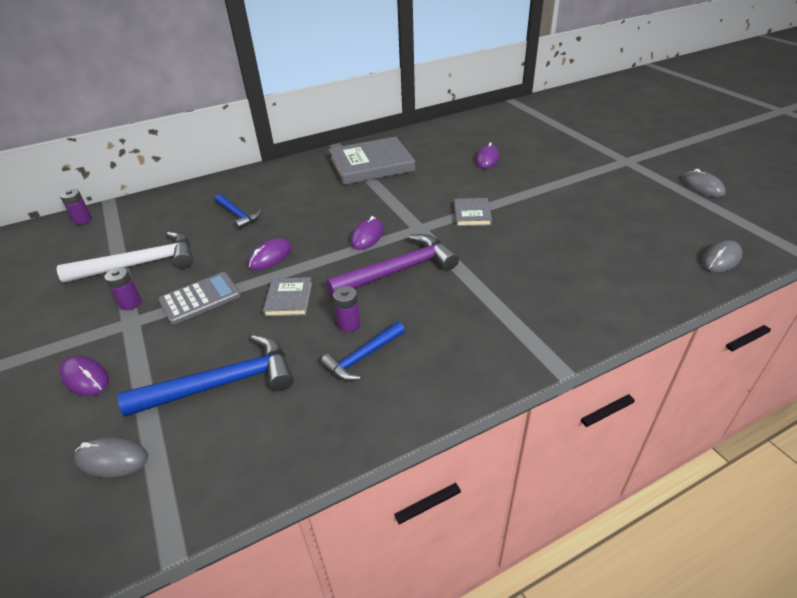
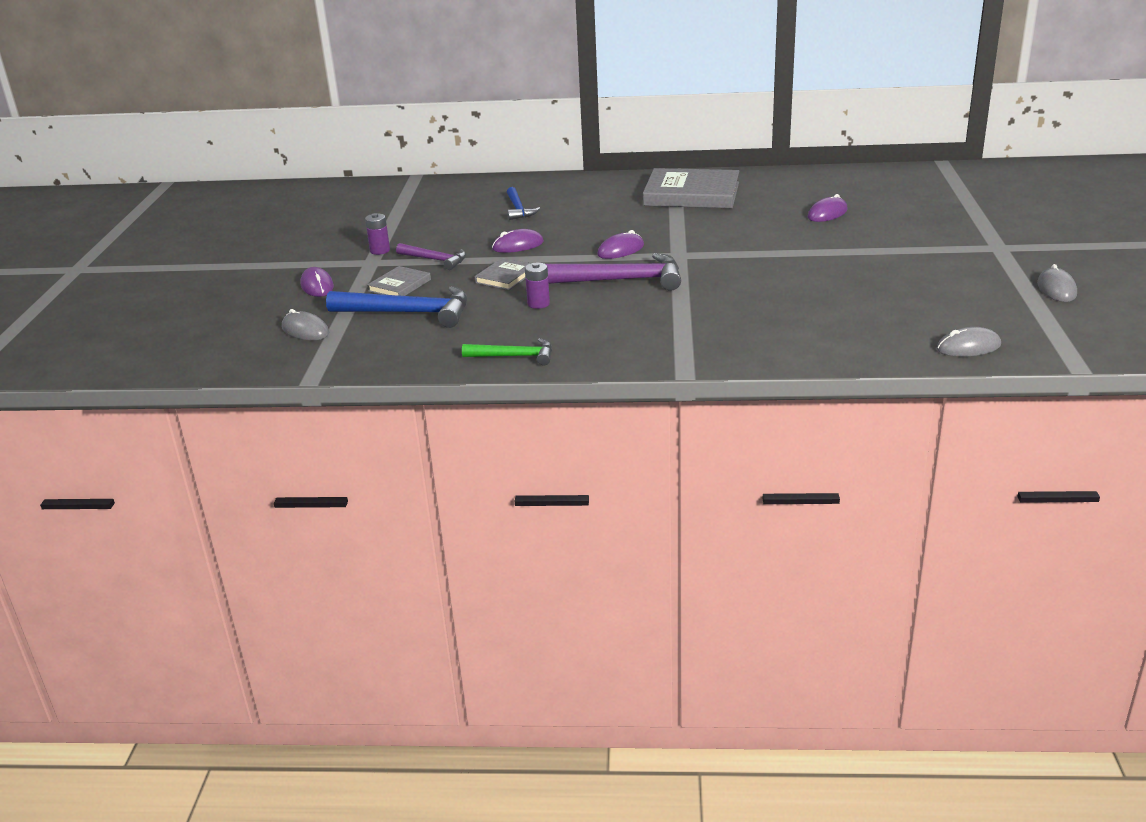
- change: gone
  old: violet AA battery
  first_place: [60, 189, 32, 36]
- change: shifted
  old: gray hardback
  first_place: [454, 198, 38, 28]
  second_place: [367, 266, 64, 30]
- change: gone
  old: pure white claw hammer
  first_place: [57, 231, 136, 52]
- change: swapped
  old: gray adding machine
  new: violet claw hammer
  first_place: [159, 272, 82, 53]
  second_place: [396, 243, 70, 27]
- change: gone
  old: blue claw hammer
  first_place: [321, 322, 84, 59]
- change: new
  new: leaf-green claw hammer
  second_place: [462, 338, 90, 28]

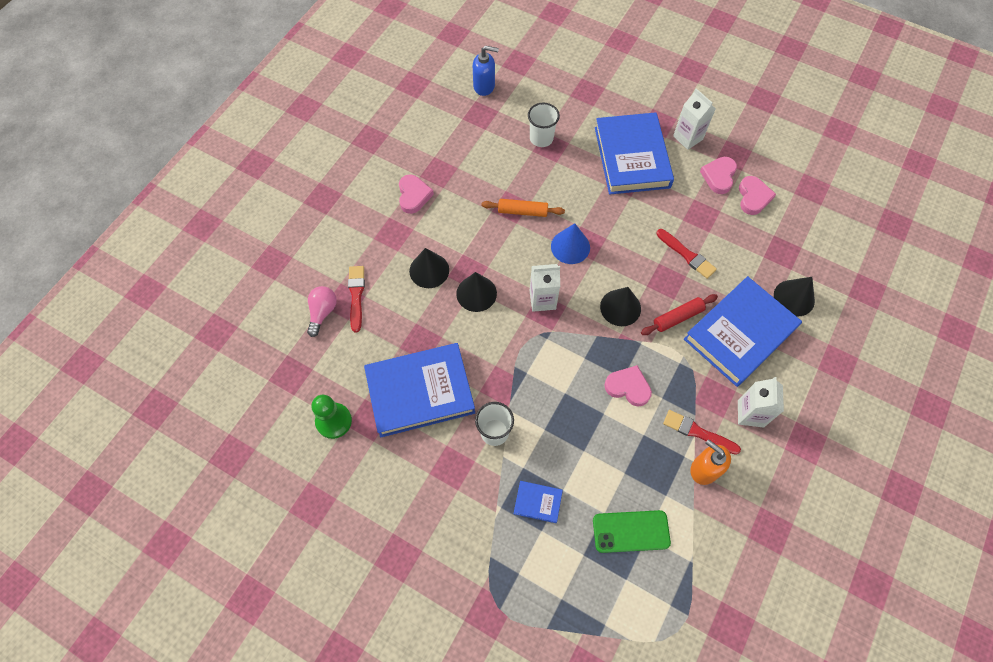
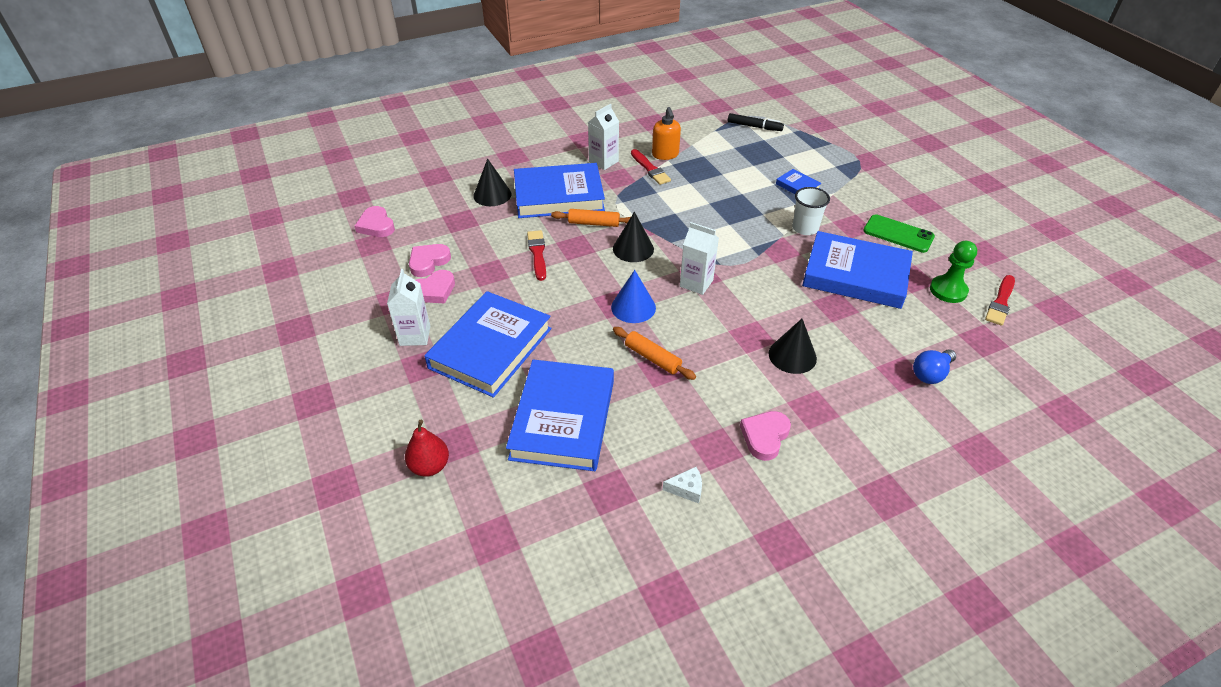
- change: gone
  old: blue soap pump
  first_place: [473, 46, 26, 50]
- change: swapped
  old: pure white tumbler
  new: blue hardback
  first_place: [528, 103, 32, 44]
  second_place: [506, 360, 108, 111]
- change: shifted
  old: crimson paint brush
  first_place: [348, 266, 17, 66]
  second_place: [985, 275, 30, 51]
- change: gone
  old: jet-black cone
  first_place: [456, 272, 41, 40]
- change: repainted
  old: rosy bulb
  new: blue bulb
  first_place: [307, 286, 30, 51]
  second_place: [913, 349, 43, 35]
- change: repainted
  old: crimson dough roller
  new: orange-coloured dough roller
  first_place: [641, 294, 77, 41]
  second_place: [551, 209, 80, 18]
- change: shifted
  old: rosy heart shape
  first_place: [604, 365, 48, 42]
  second_place: [355, 206, 40, 31]
- change: shifted
  old: leaf-green mobile phone
  first_place: [593, 510, 78, 43]
  second_place: [863, 214, 72, 39]
- change: new
  new: jet-black marker pen
  second_place: [728, 113, 56, 18]
- change: new
  new: crimson pear fruit
  second_place: [405, 420, 44, 57]
- change: new
  new: pure white piece of cheese
  second_place: [663, 467, 39, 37]

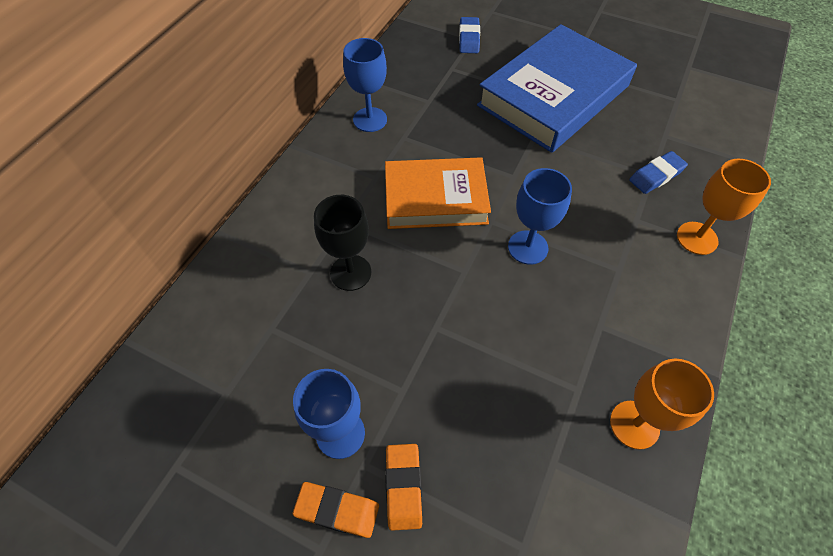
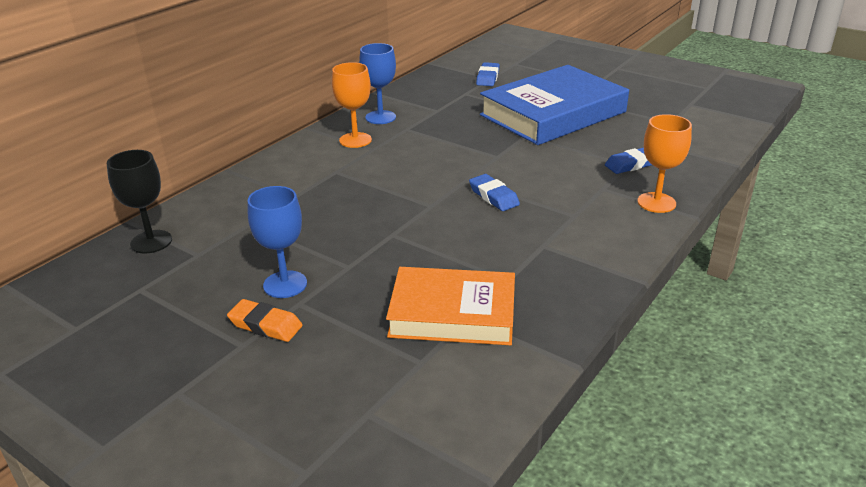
- change: shifted
  old: orange-coloured hardback
  first_place: [385, 157, 106, 72]
  second_place: [386, 267, 129, 78]
- change: swapped
  old: blue chalice
  new: blue pencil eraser
  first_place: [508, 168, 64, 97]
  second_place: [469, 174, 51, 37]
- change: shifted
  old: jet-black chalice
  first_place: [314, 195, 57, 96]
  second_place: [107, 150, 65, 104]
- change: shifted
  old: orange-coloured chalice
  first_place: [610, 359, 104, 91]
  second_place: [332, 62, 40, 86]
- change: gone
  old: orange-coloured pencil eraser
  first_place: [385, 444, 37, 87]

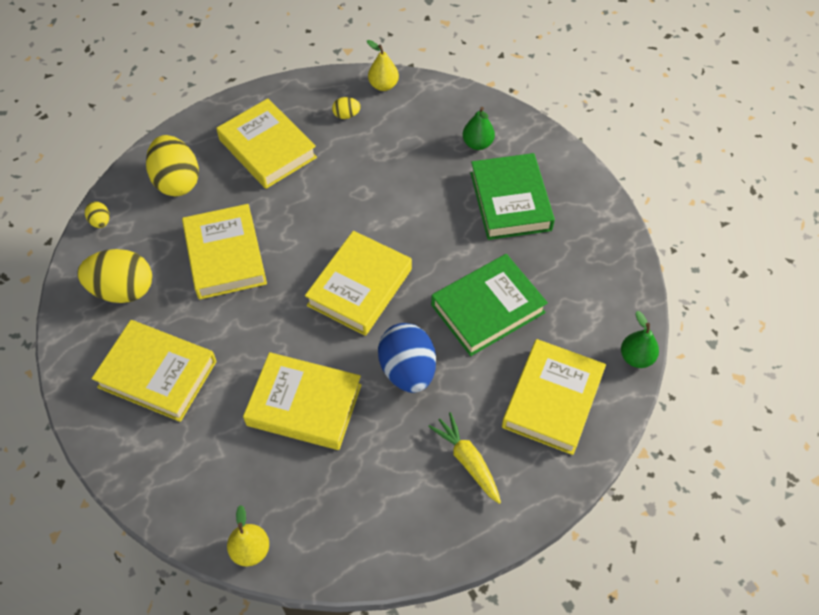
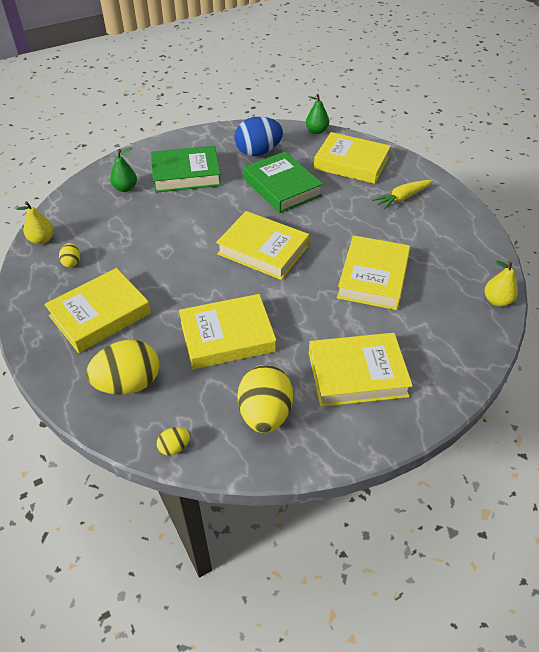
- change: rotated
  old: bright yellow hardback
  first_place: [91, 320, 126, 102]
  second_place: [309, 333, 104, 74]
  degrees: 60
- change: shifted
  old: blue toy egg
  first_place: [378, 323, 58, 70]
  second_place: [234, 117, 49, 39]

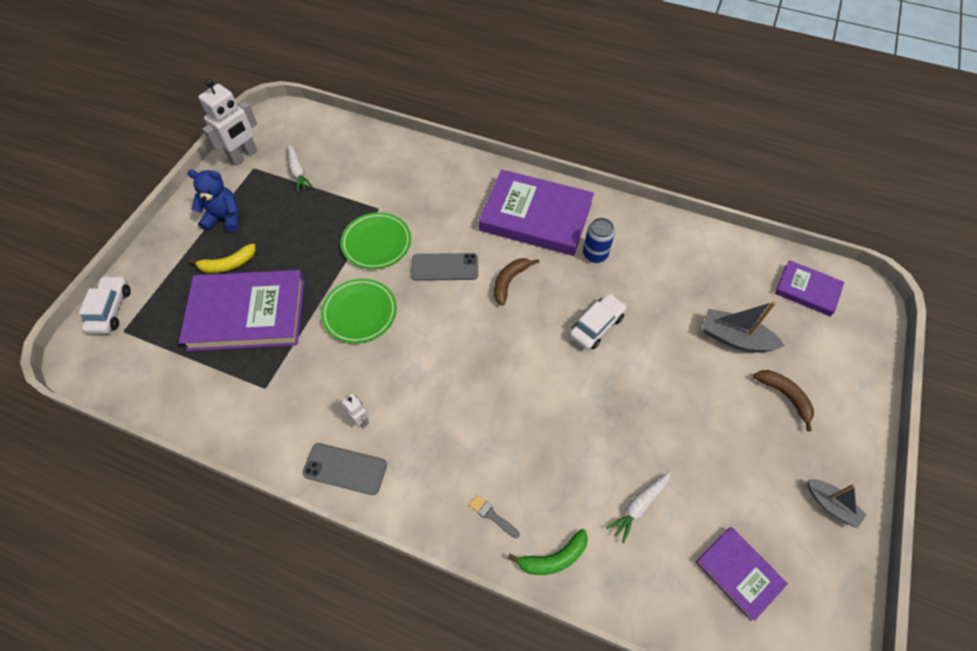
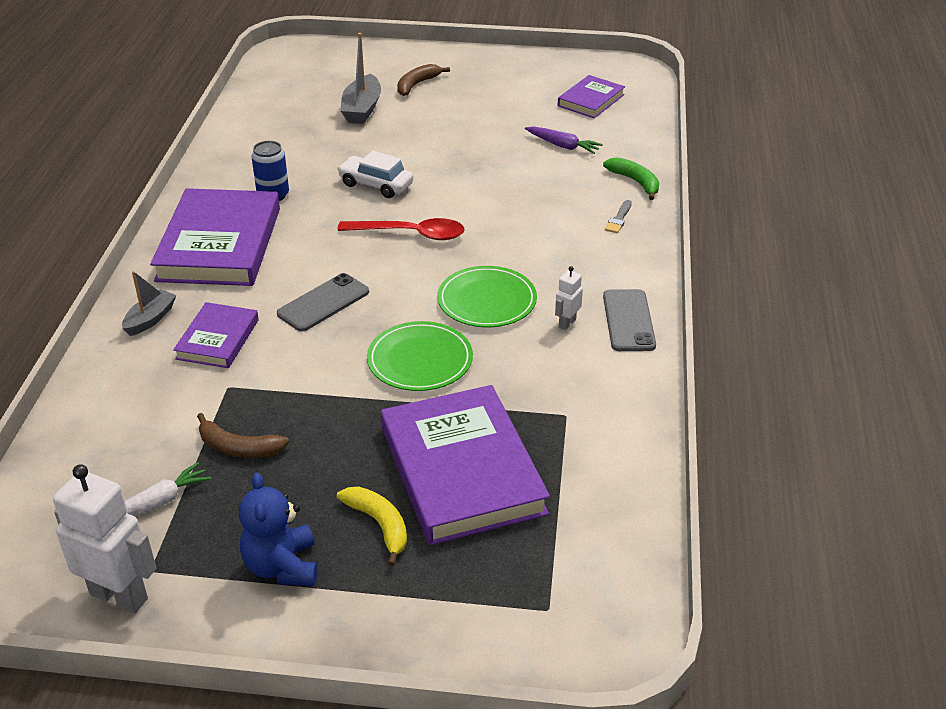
- change: shifted
  old: leaf-green dinner plate
  first_place: [341, 212, 70, 57]
  second_place: [437, 266, 100, 61]
- change: rotated
  old: gray mobile phone
  first_place: [411, 253, 67, 28]
  second_place: [277, 273, 92, 59]
  degrees: 60
- change: shifted
  old: brown toy banana
  first_place: [494, 258, 45, 48]
  second_place: [197, 413, 92, 45]
- change: shifted
  old: violet hardback
  first_place: [775, 260, 69, 57]
  second_place: [173, 302, 86, 66]
- change: gone
  old: pure white toy car
  first_place: [79, 275, 52, 59]
- change: repainted
  old: pure white toy carrot
  new: violet toy carrot
  first_place: [606, 472, 64, 72]
  second_place: [525, 126, 78, 28]
- change: shifted
  old: gray sailboat
  first_place: [808, 479, 58, 50]
  second_place: [122, 271, 55, 65]
- change: new
  new: crimson teaspoon
  second_place: [337, 218, 128, 22]

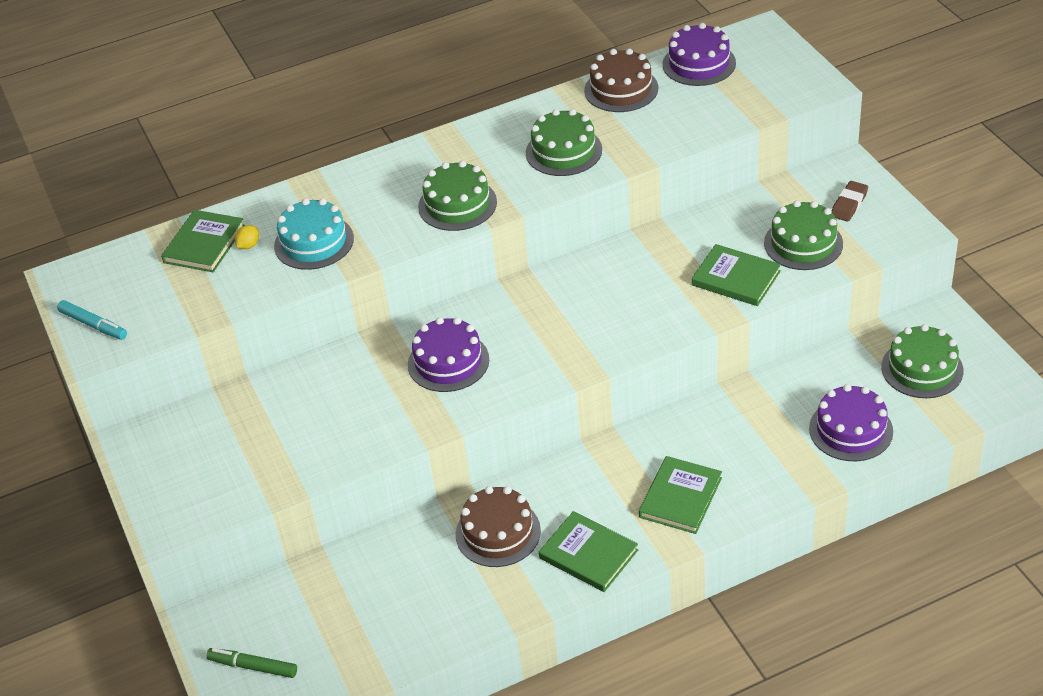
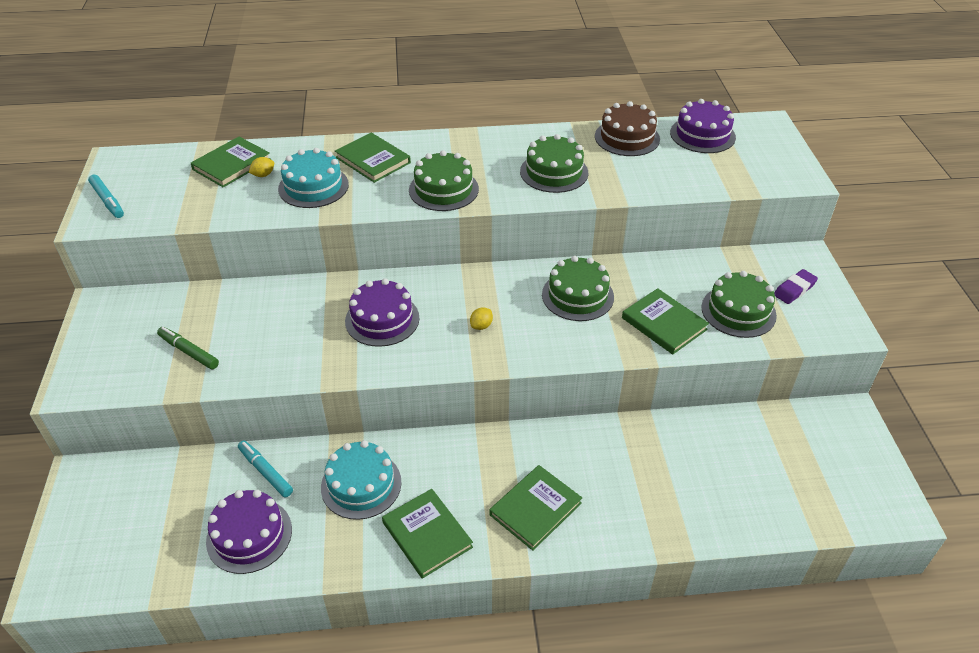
- change: repainted
  old: brown pencil eraser
  new: violet pencil eraser
  first_place: [832, 181, 36, 41]
  second_place: [774, 269, 44, 35]
- change: shifted
  old: leaf-green cake
  first_place: [881, 324, 82, 74]
  second_place: [542, 256, 72, 65]
- change: shifted
  old: violet cake
  first_place: [809, 384, 84, 77]
  second_place: [206, 490, 86, 84]
- change: repainted
  old: brown cake
  new: aqua cake
  first_place: [456, 486, 85, 81]
  second_place: [321, 440, 81, 80]
- change: shifted
  old: leaf-green marker pen
  first_place: [206, 648, 91, 30]
  second_place: [157, 327, 62, 42]
- change: new
  new: leaf-green hardback
  second_place: [335, 133, 76, 50]
- change: new
  new: bright yellow toy lemon
  second_place: [470, 307, 23, 23]
- change: new
  new: aqua marker pen
  second_place: [238, 441, 55, 57]

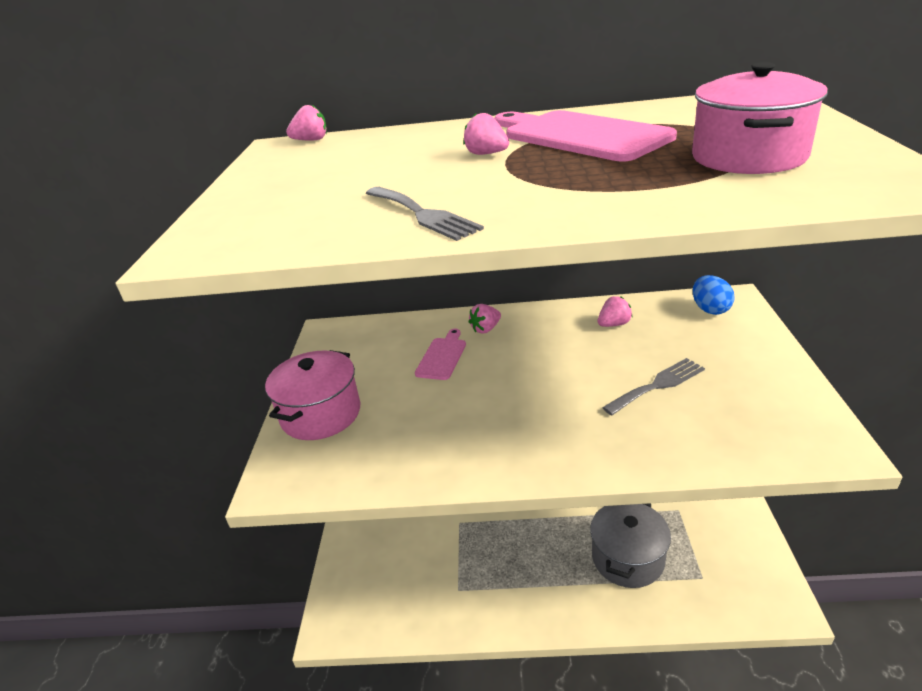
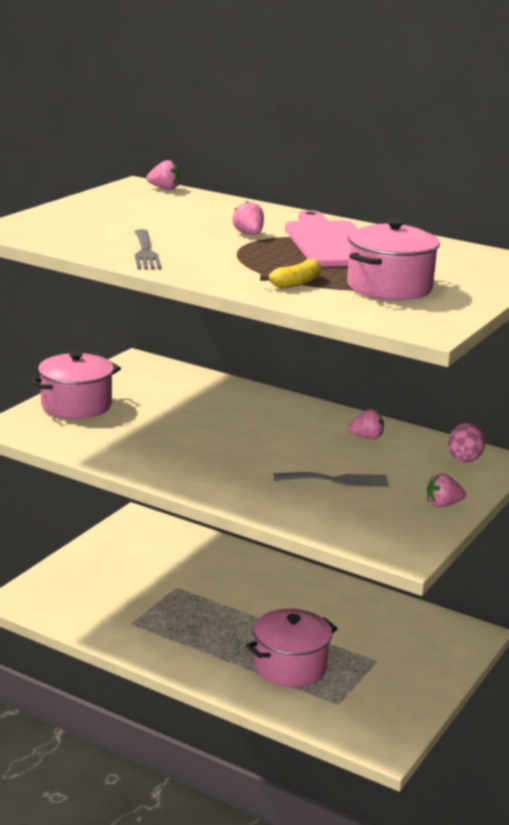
- change: repainted
  old: blue toy egg
  new: rosy toy egg
  first_place: [693, 275, 42, 40]
  second_place: [448, 423, 37, 39]
- change: shifted
  old: rosy toy strawberry
  first_place: [469, 304, 32, 30]
  second_place: [427, 474, 39, 33]
- change: gone
  old: rosy cutting board
  first_place: [415, 329, 51, 51]
- change: repainted
  old: gray pot
  new: rosy pot
  first_place: [590, 503, 81, 85]
  second_place: [246, 609, 92, 78]
- change: new
  new: bright yellow toy banana
  second_place: [260, 259, 61, 29]

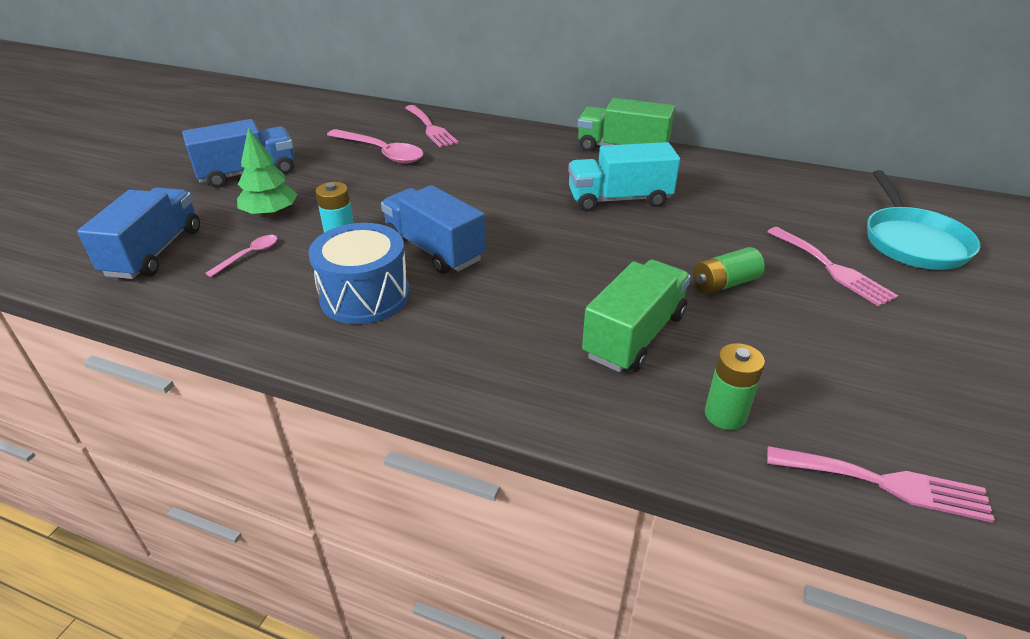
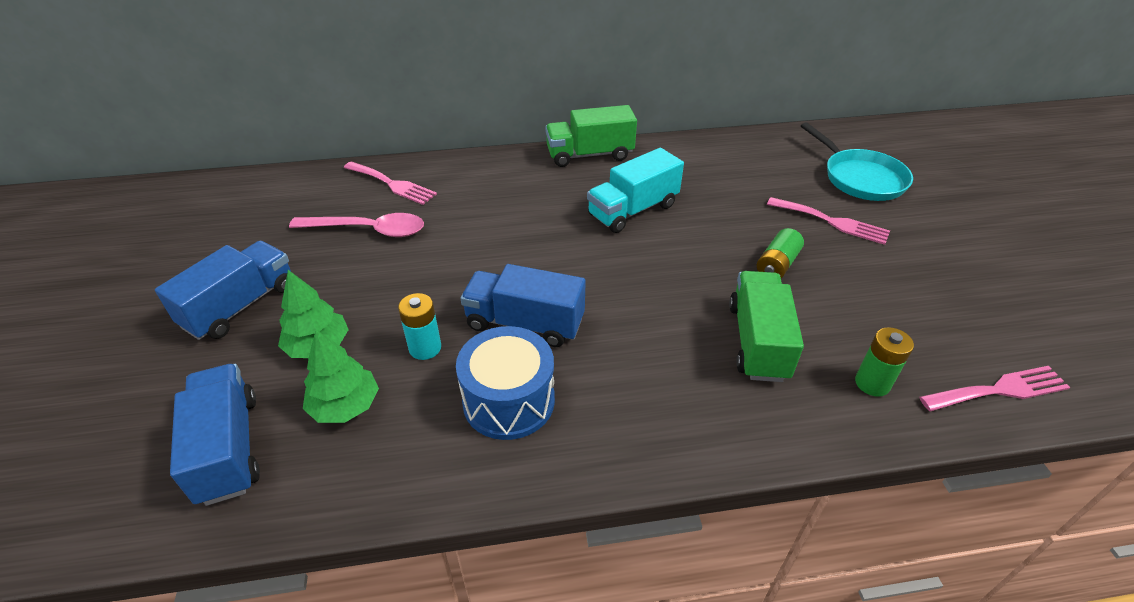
- change: swapped
  old: rosy teaspoon
  new: leaf-green fir tree
  first_place: [205, 235, 73, 42]
  second_place: [303, 330, 76, 93]

